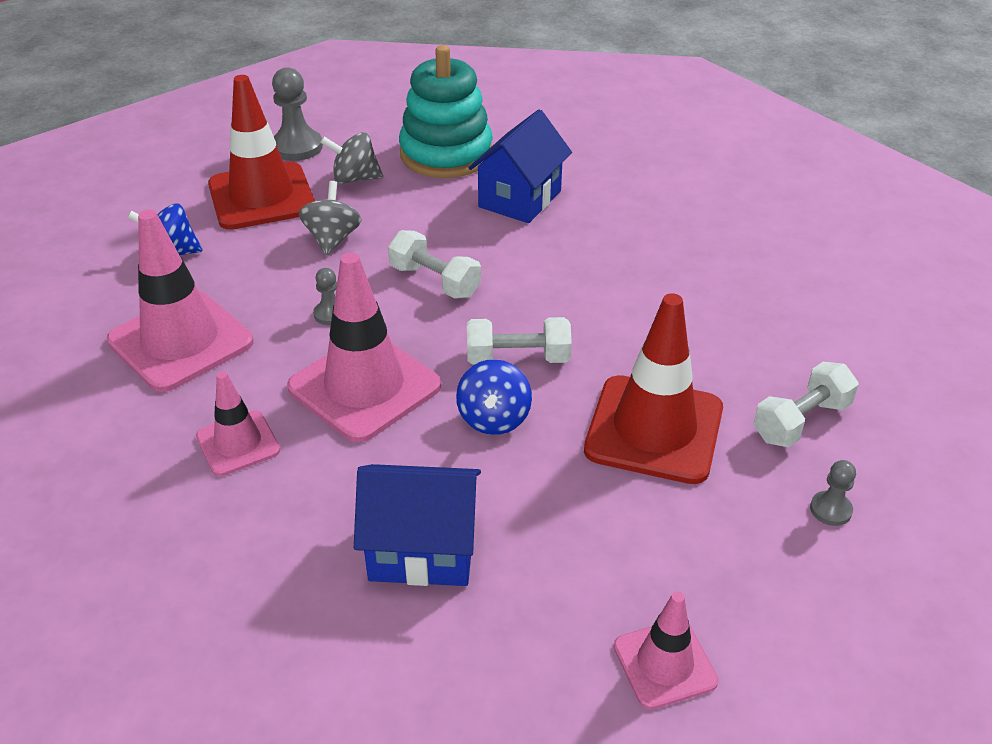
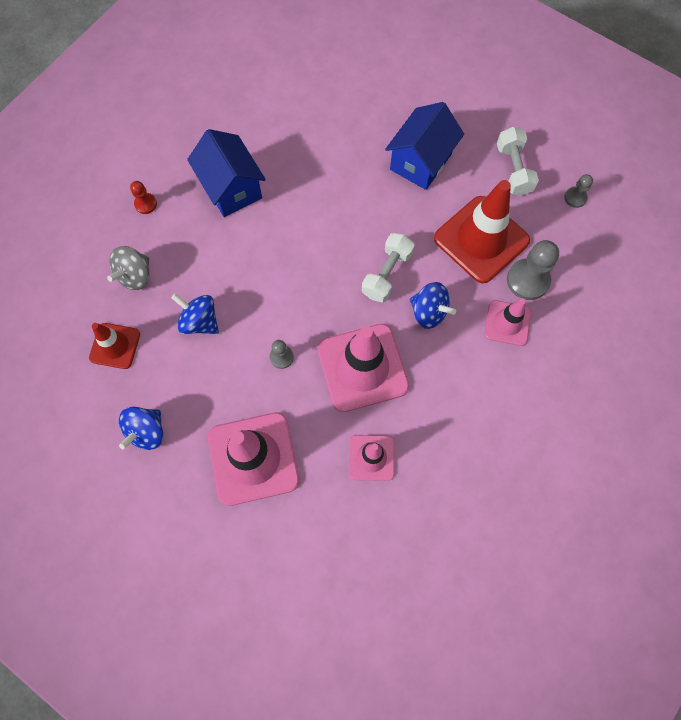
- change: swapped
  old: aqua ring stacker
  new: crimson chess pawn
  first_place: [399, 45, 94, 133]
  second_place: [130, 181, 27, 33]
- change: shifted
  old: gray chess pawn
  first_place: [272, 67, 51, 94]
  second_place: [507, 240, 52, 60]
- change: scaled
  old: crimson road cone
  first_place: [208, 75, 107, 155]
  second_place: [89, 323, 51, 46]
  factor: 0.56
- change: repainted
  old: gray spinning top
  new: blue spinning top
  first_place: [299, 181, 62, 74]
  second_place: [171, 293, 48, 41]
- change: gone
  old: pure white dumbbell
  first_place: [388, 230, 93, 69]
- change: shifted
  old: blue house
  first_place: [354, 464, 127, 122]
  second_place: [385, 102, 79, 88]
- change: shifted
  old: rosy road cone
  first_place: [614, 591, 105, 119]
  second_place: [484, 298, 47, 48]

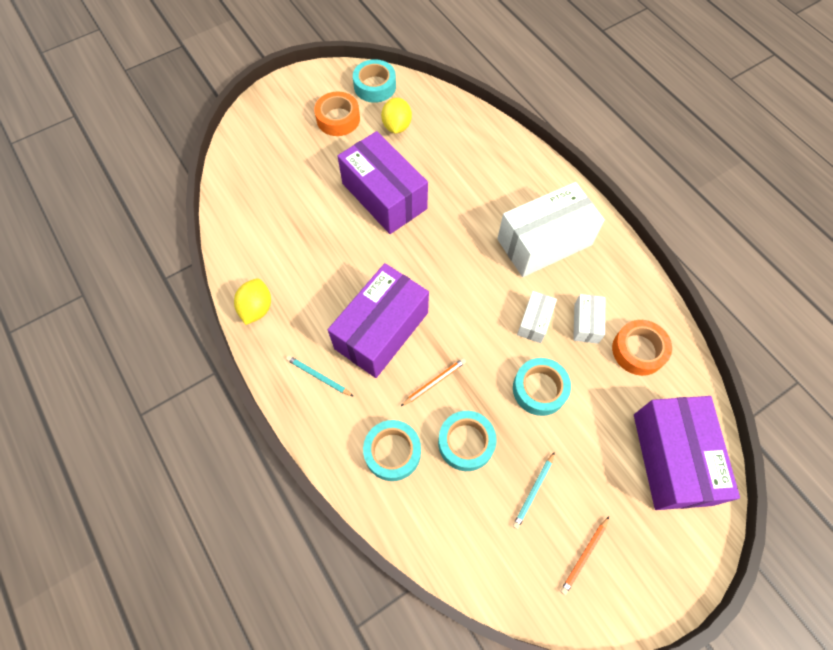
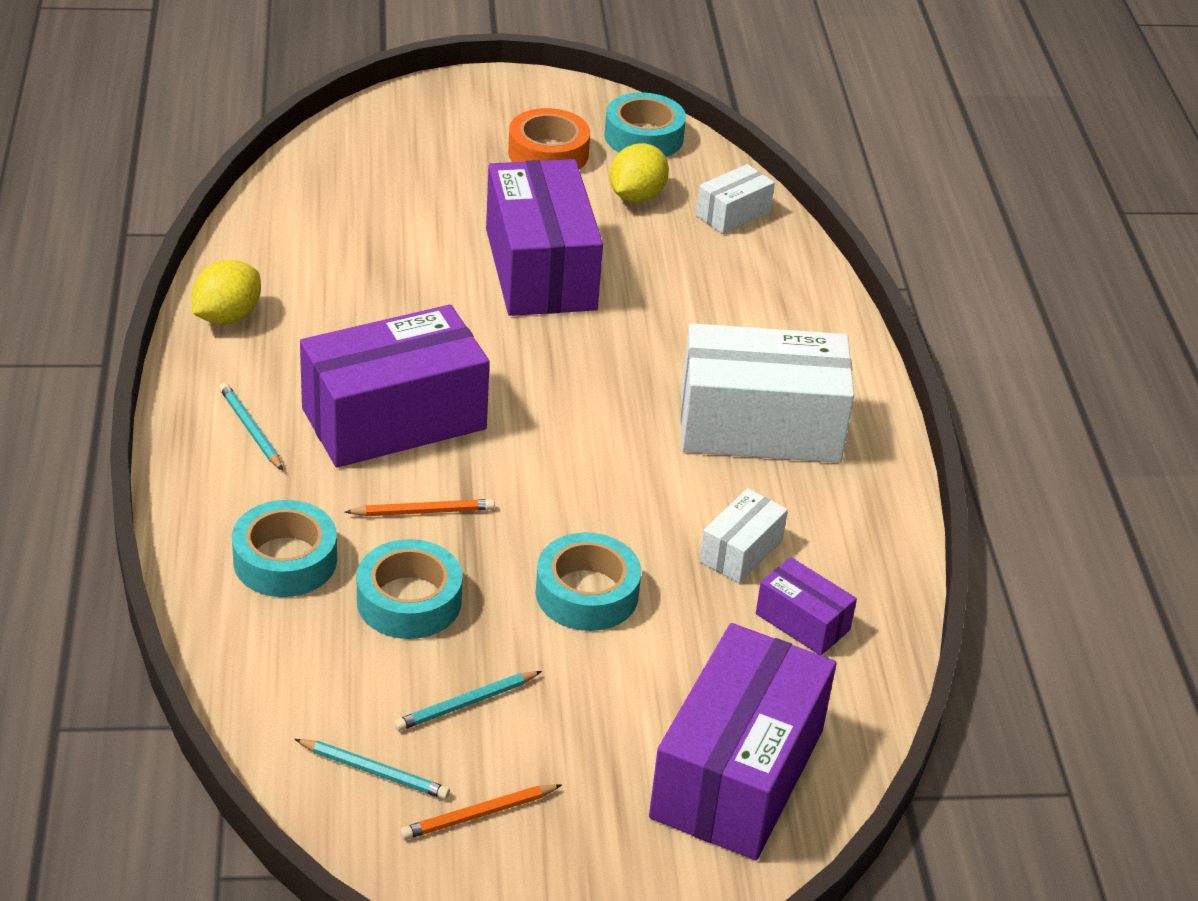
- change: shifted
  old: pure white box
  first_place: [517, 291, 40, 52]
  second_place: [696, 164, 79, 70]
- change: swapped
  old: orange-coloured tape
  new: violet box
  first_place: [612, 320, 60, 56]
  second_place: [756, 557, 101, 98]
- change: new
  new: aqua lead pencil
  second_place: [295, 739, 155, 60]

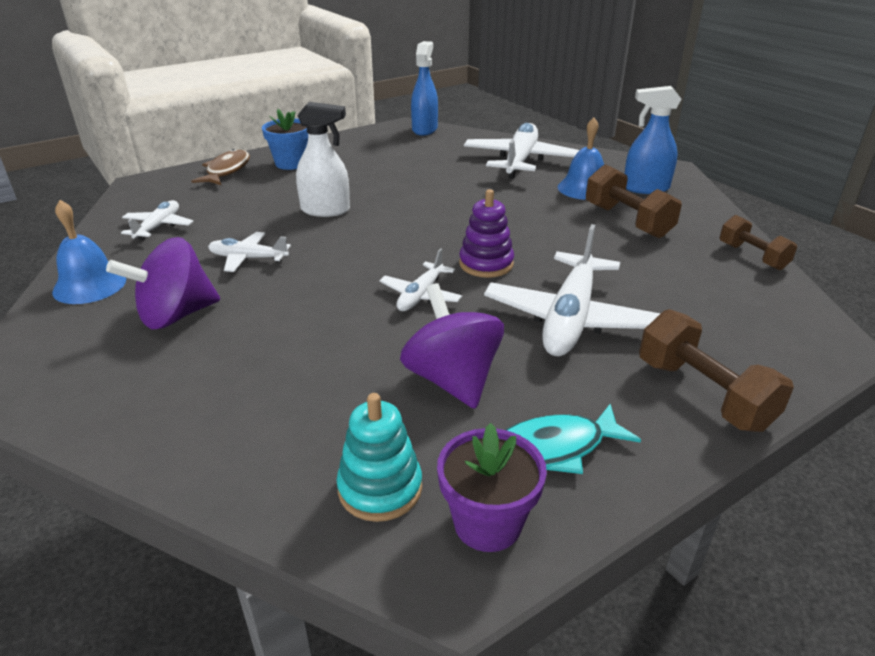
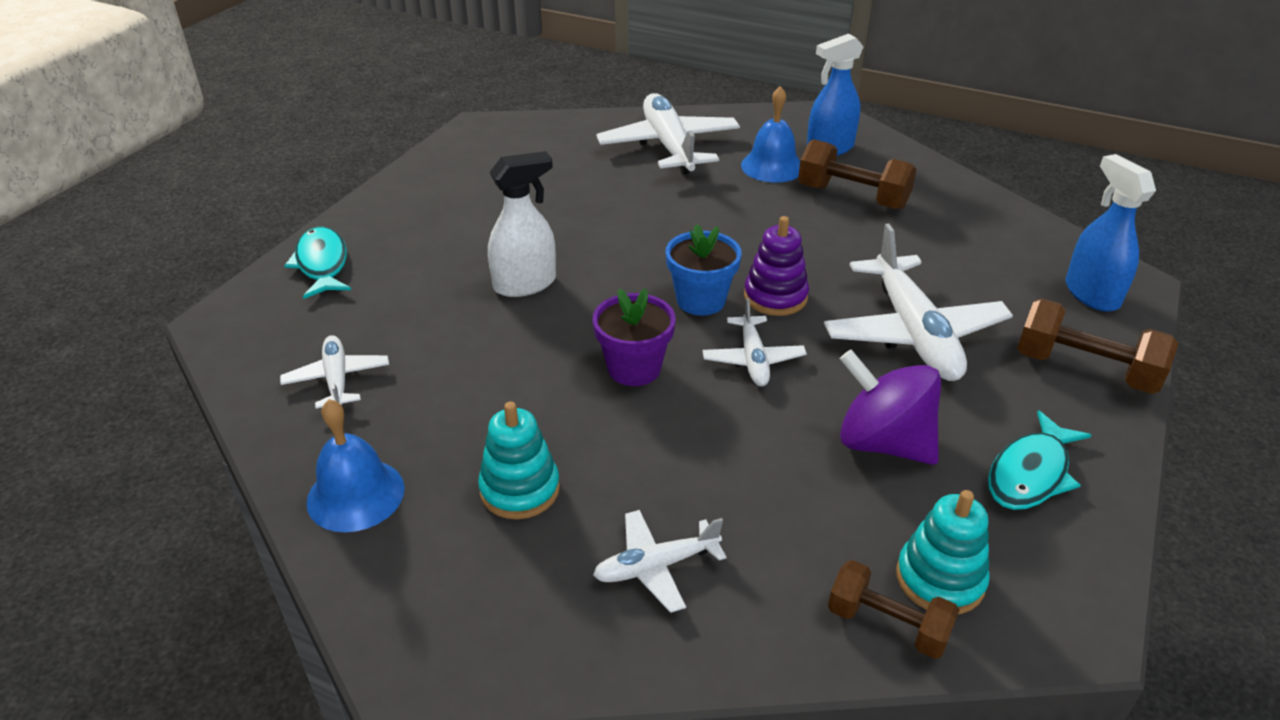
- change: shifted
  old: blue sprayer
  first_place: [411, 41, 27, 95]
  second_place: [1065, 154, 91, 158]
- change: shifted
  old: blue plant pot
  first_place: [262, 109, 46, 61]
  second_place: [666, 224, 76, 92]
- change: repainted
  old: brown fish
  new: aqua fish
  first_place: [191, 149, 59, 36]
  second_place: [284, 227, 67, 72]
- change: shifted
  old: brown dumbbell
  first_place: [720, 215, 77, 55]
  second_place: [828, 560, 131, 99]
- change: shifted
  old: pure white plane
  first_place: [208, 232, 83, 40]
  second_place: [593, 510, 134, 103]
- change: swapped
  old: violet spinning top
  new: aqua ring stacker
  first_place: [106, 237, 114, 92]
  second_place: [478, 402, 82, 117]
- change: shifted
  old: violet plant pot
  first_place: [437, 423, 110, 129]
  second_place: [593, 289, 83, 97]

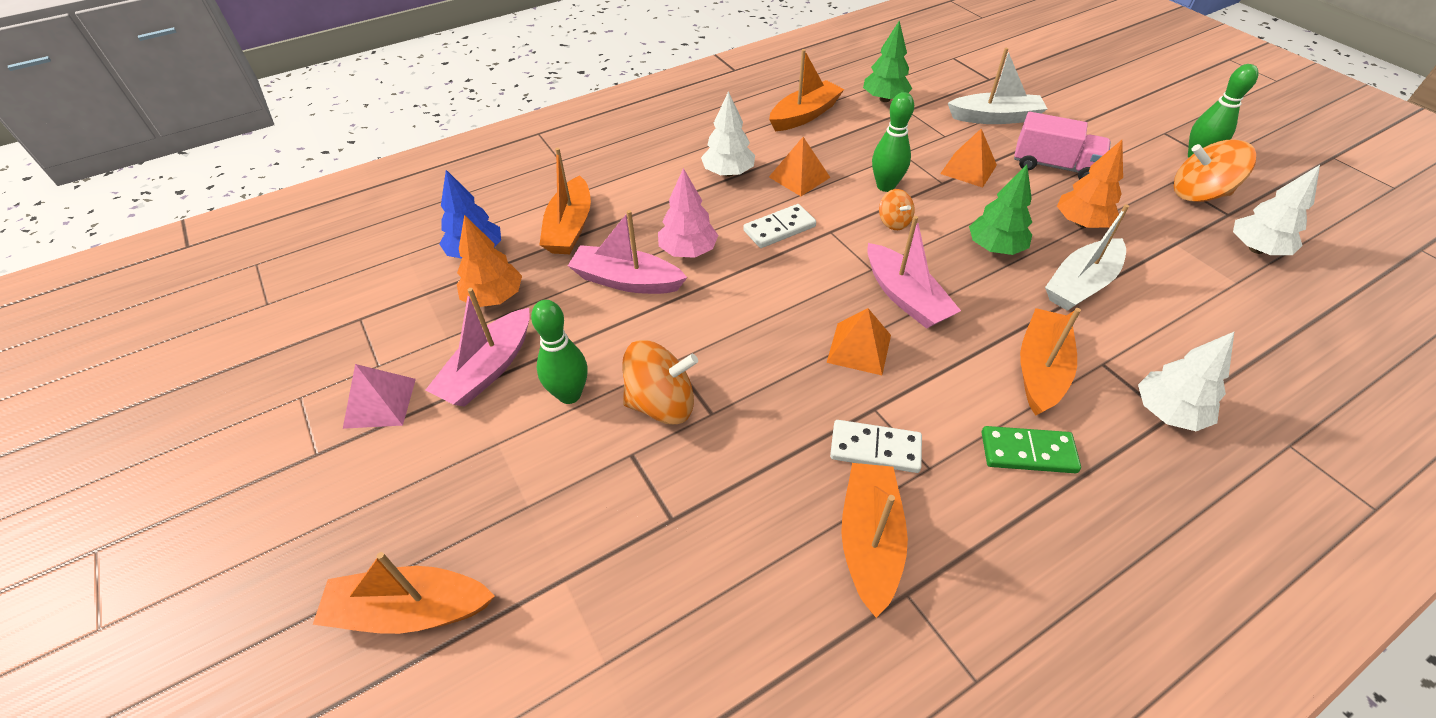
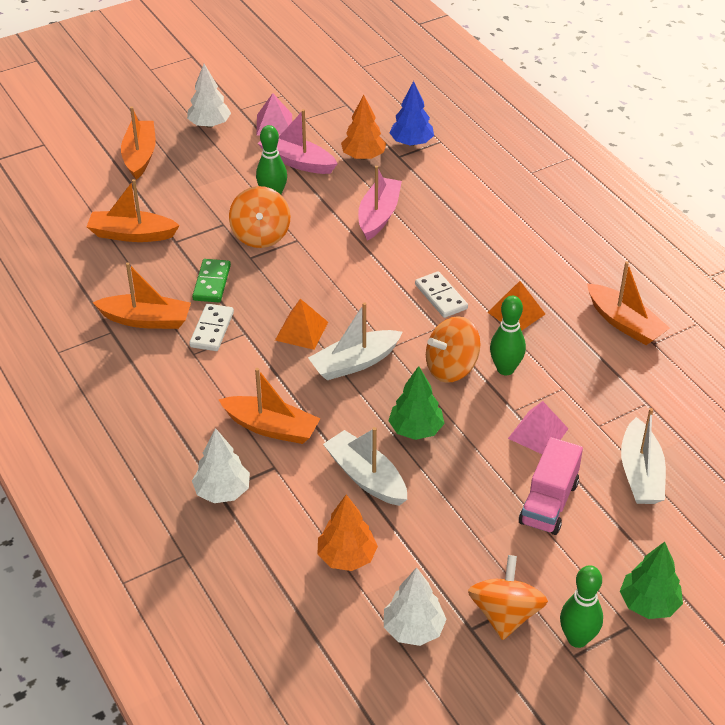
- change: shifted
  old: leaf-green fir tree
  first_place: [863, 21, 49, 81]
  second_place: [620, 542, 63, 77]
- change: shifted
  old: pure white fir tree
  first_place: [701, 91, 54, 86]
  second_place: [187, 64, 44, 64]
- change: repainted
  old: orange-coloured pyramid
  new: rosy pyramid
  first_place: [940, 129, 57, 59]
  second_place: [508, 401, 61, 53]
- change: shifted
  old: orange-coloured fir tree
  first_place: [1057, 140, 66, 88]
  second_place: [317, 494, 61, 77]
- change: shifted
  old: orange-coloured sailboat
  first_place: [540, 148, 51, 106]
  second_place: [87, 179, 93, 63]
- change: gone
  old: rosy fir tree
  first_place: [658, 168, 60, 90]
- change: scaled
  old: orange-coloured spinning top
  first_place: [879, 189, 36, 41]
  second_place: [426, 316, 54, 67]
  factor: 1.82
- change: repainted
  old: rosy sailboat
  new: pure white sailboat
  first_place: [867, 216, 94, 113]
  second_place: [308, 302, 95, 78]
- change: shifted
  old: leaf-green domino piece
  first_place: [982, 426, 99, 47]
  second_place: [192, 259, 39, 43]

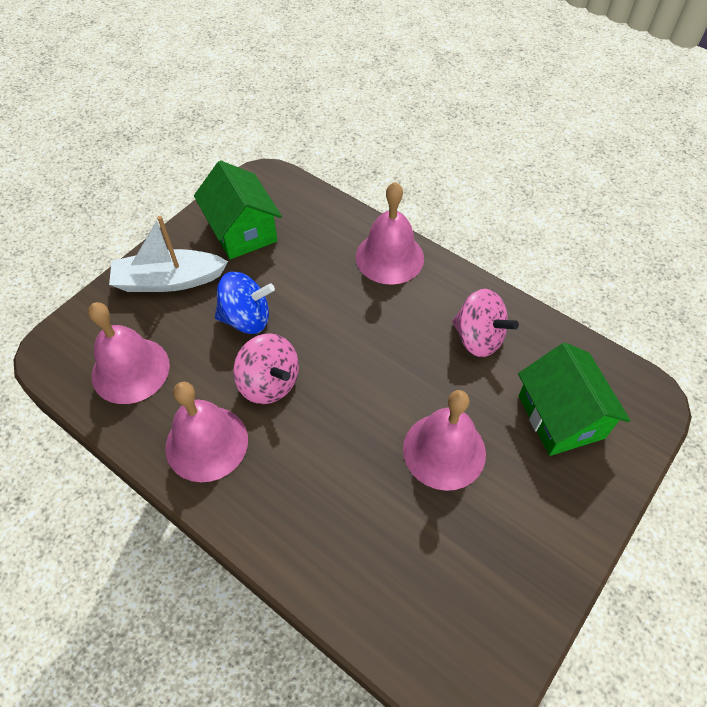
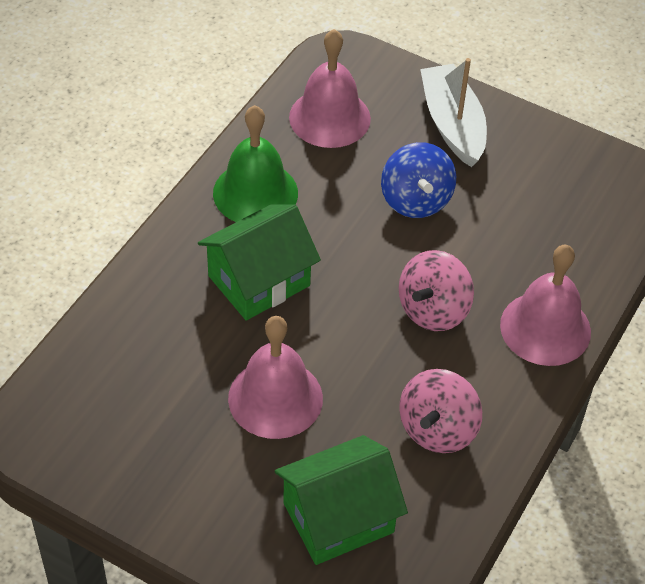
- change: shifted
  old: leaf-green house
  first_place: [194, 160, 88, 100]
  second_place: [198, 204, 123, 116]
- change: shifted
  old: rosy spinning top
  first_place: [233, 333, 66, 71]
  second_place: [399, 250, 75, 81]
- change: repainted
  old: rosy school bell
  new: leaf-green school bell
  first_place: [165, 382, 83, 100]
  second_place: [213, 105, 85, 117]

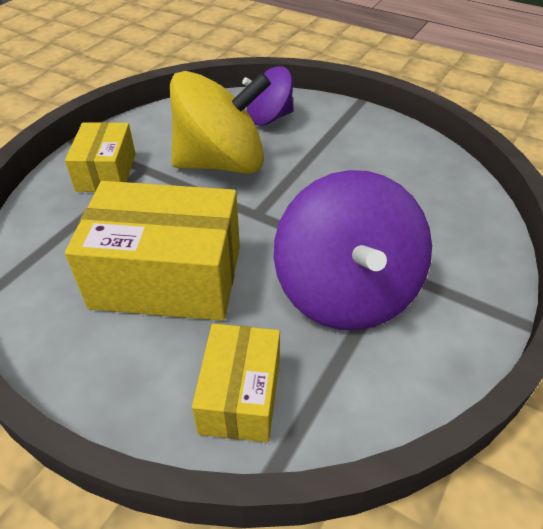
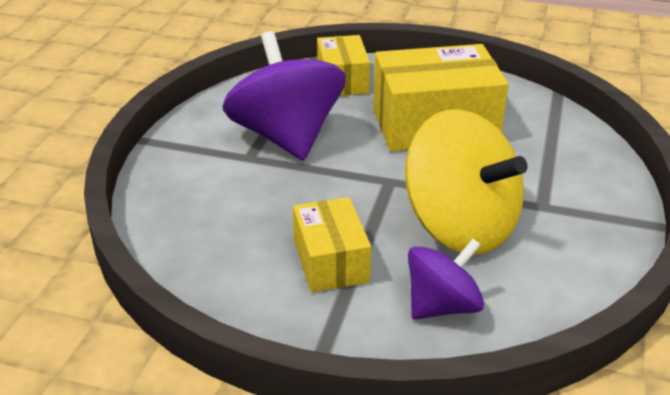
- change: rotated
  old: bright yellow spinning top
  first_place: [170, 71, 101, 103]
  second_place: [405, 109, 123, 146]
  degrees: -105
- change: shifted
  old: bright yellow box
  first_place: [65, 122, 71, 70]
  second_place: [293, 197, 78, 95]

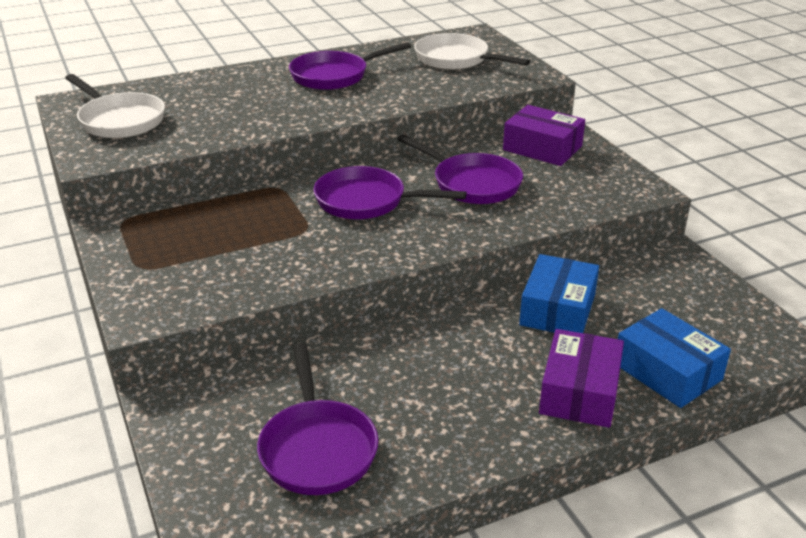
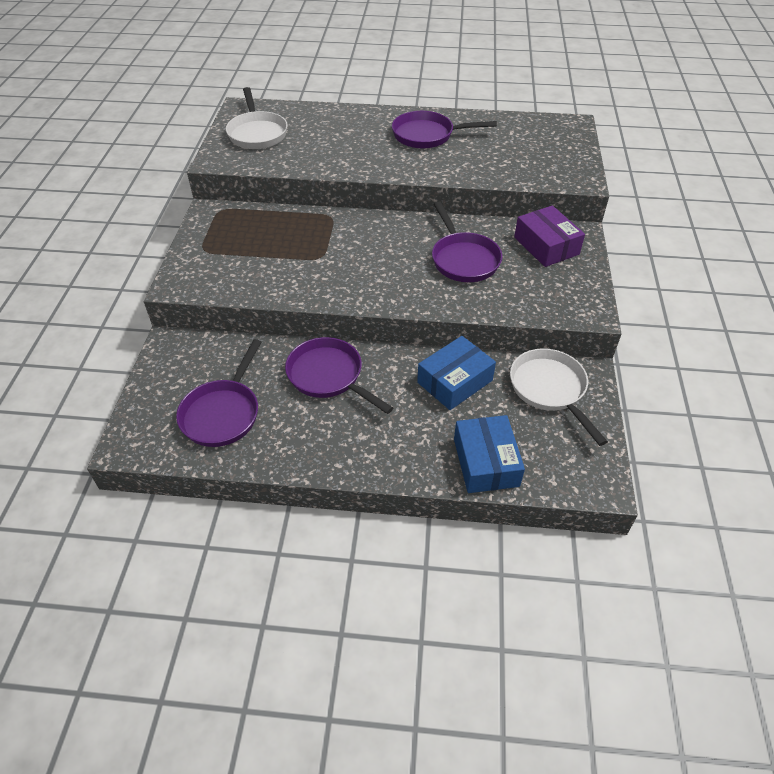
- change: shifted
  old: pure white skillet
  first_place: [414, 33, 116, 37]
  second_place: [510, 348, 98, 98]
- change: shifted
  old: violet skillet
  first_place: [313, 166, 153, 53]
  second_place: [285, 337, 108, 77]
- change: gone
  old: violet box
  first_place: [539, 329, 85, 99]

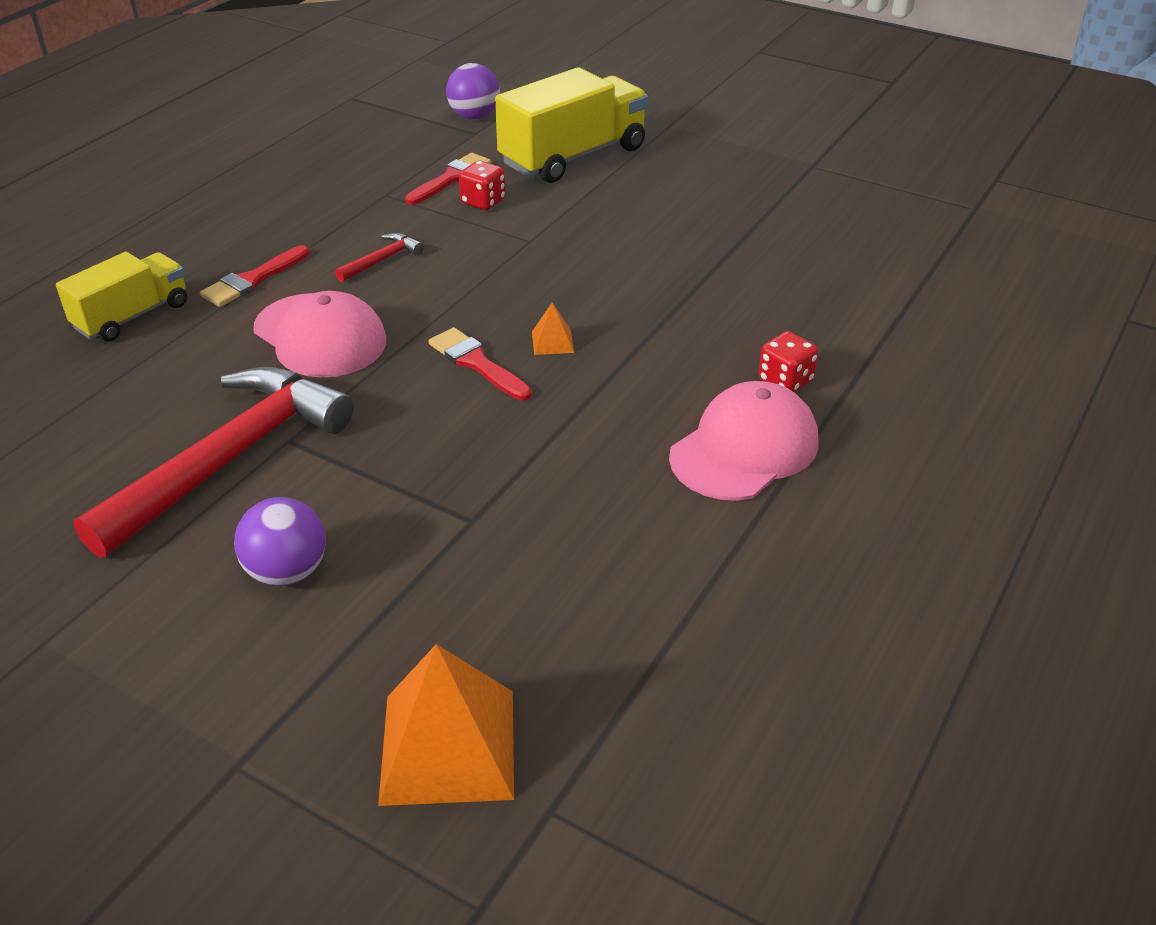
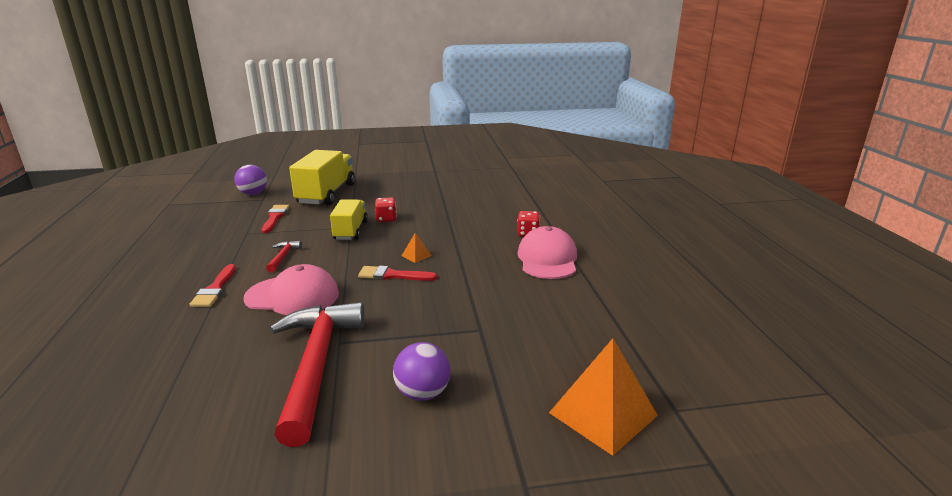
- change: shifted
  old: crimson dice
  first_place: [459, 161, 47, 49]
  second_place: [375, 197, 22, 25]
- change: shifted
  old: bright yellow lorry
  first_place: [56, 252, 131, 90]
  second_place: [330, 199, 38, 41]

